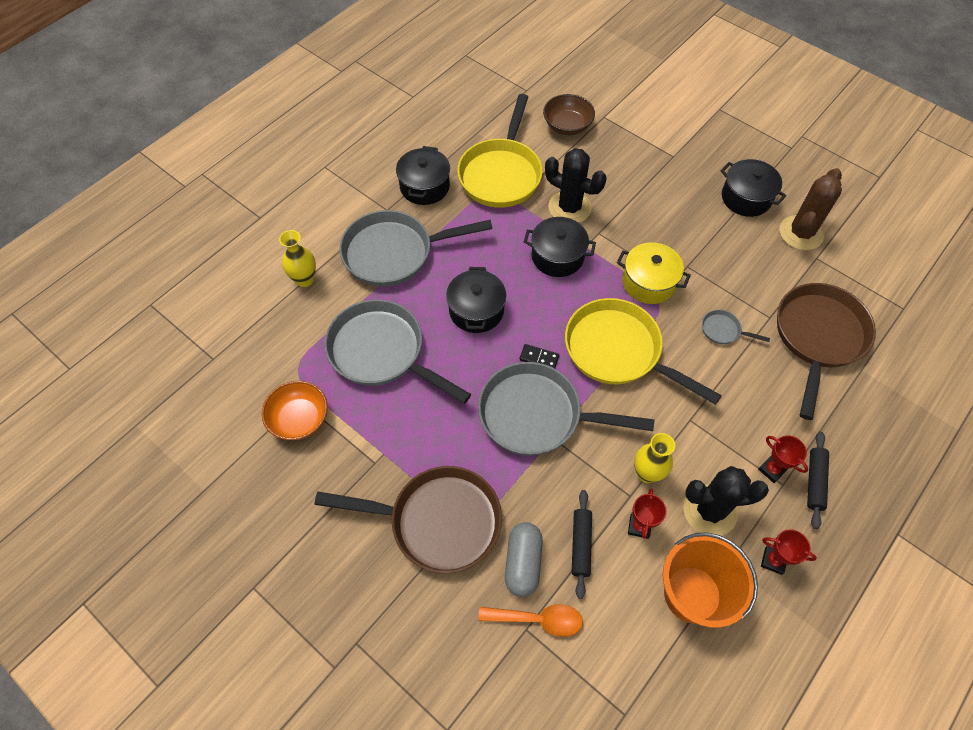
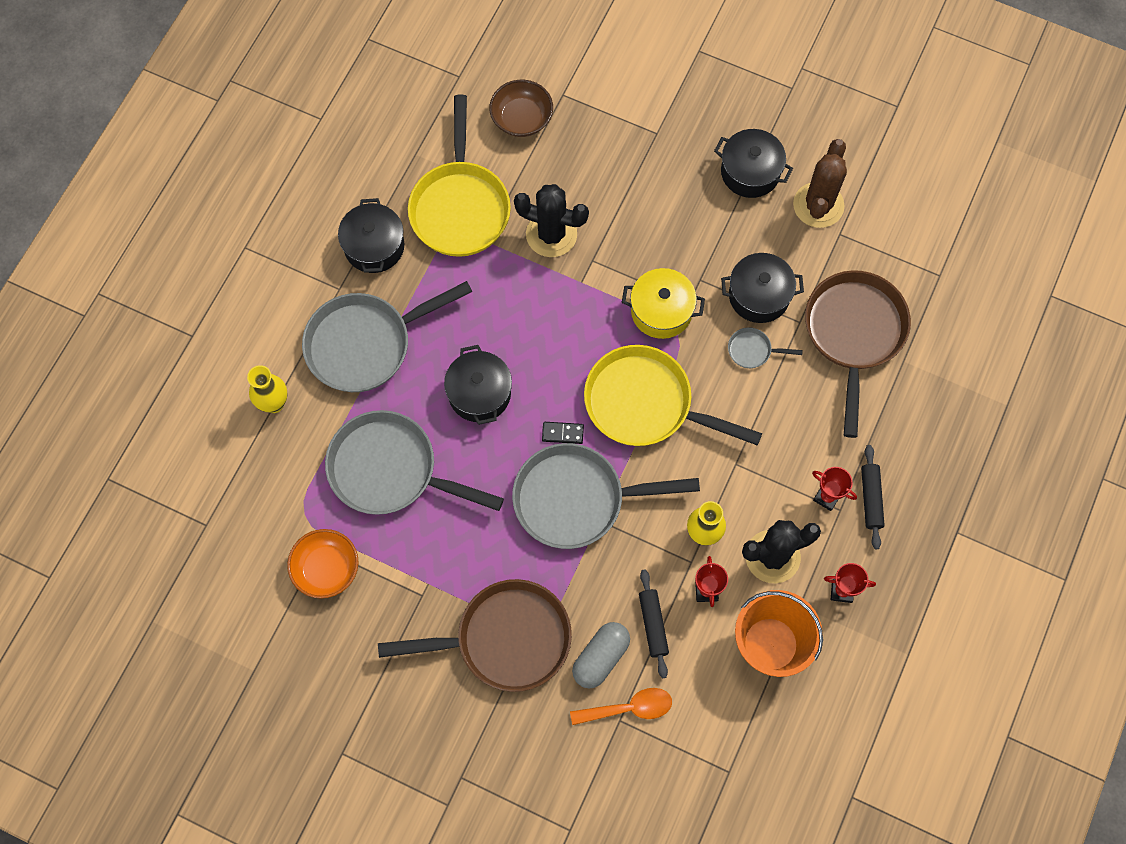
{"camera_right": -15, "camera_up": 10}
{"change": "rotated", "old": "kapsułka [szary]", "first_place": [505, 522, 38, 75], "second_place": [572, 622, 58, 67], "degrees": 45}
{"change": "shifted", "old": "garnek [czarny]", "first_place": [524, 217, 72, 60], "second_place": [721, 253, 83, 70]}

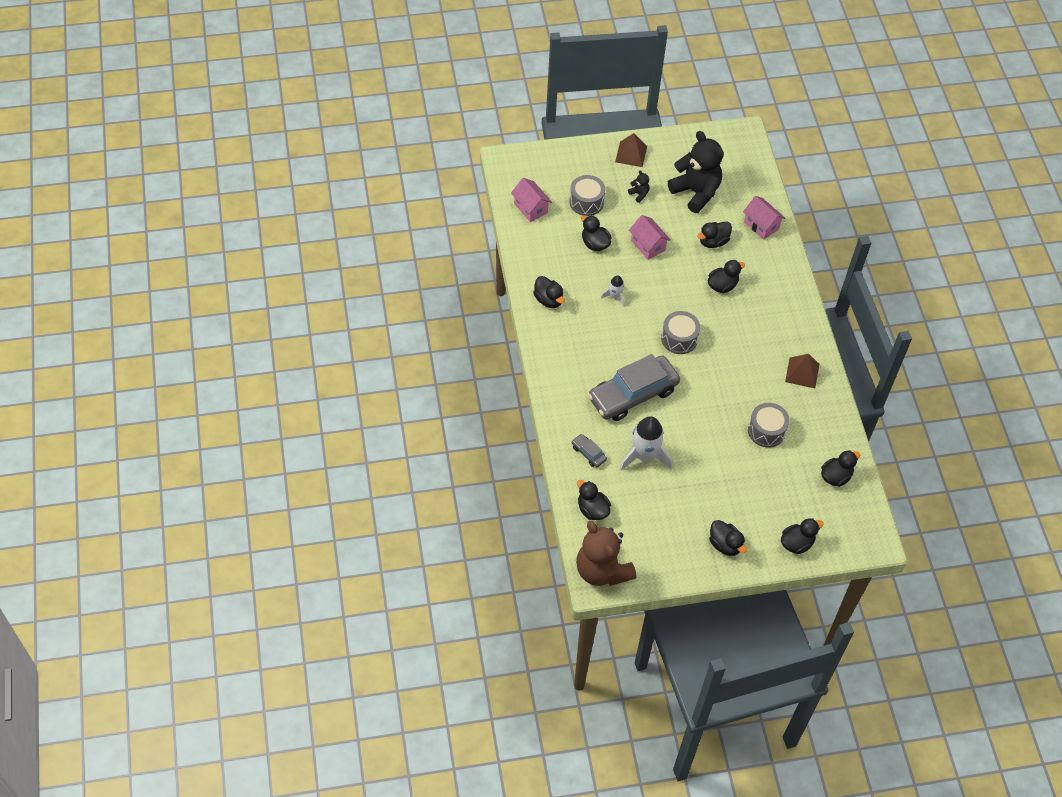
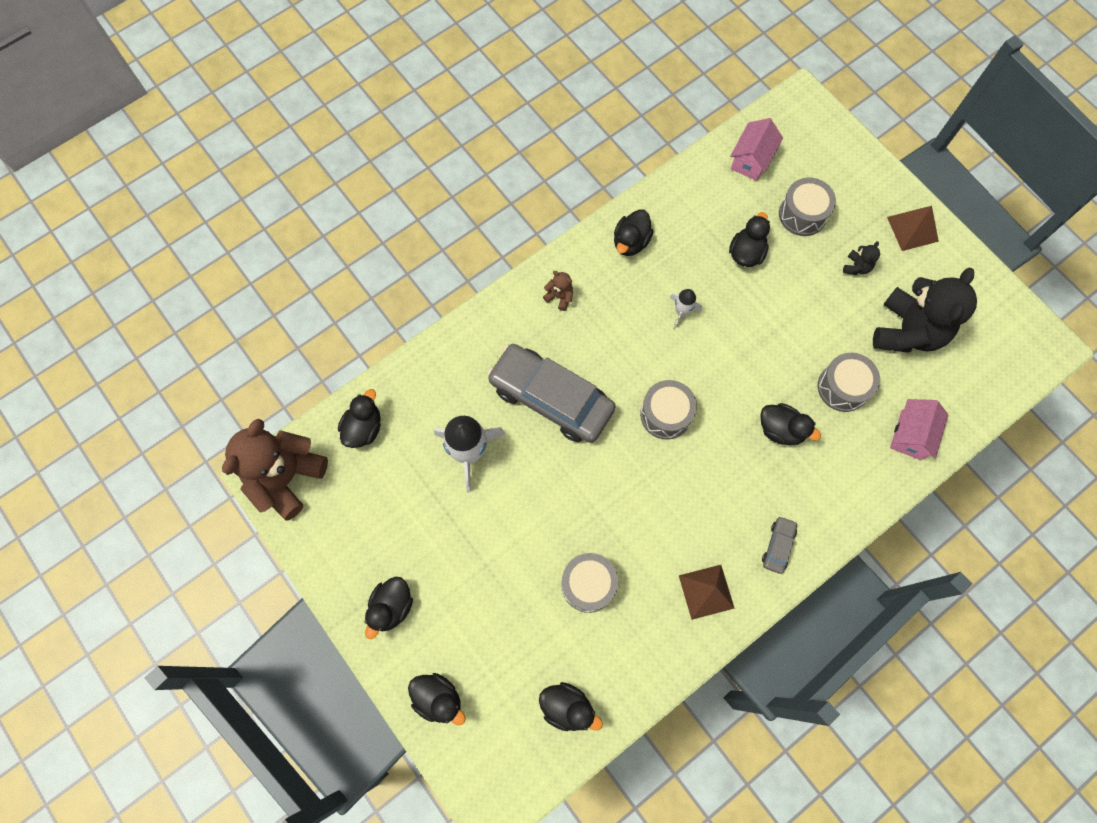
{"camera_right": 65, "camera_up": 15}
{"change": "shifted", "old": "samochód [szary]", "first_place": [572, 434, 35, 33], "second_place": [762, 516, 35, 58]}
{"change": "gone", "old": "domek [różowy]", "first_place": [629, 215, 42, 45]}
{"change": "swapped", "old": "kaczka [czarny]", "new": "bęben [szary]", "first_place": [697, 222, 35, 26], "second_place": [818, 353, 62, 59]}
{"change": "new", "new": "miś [brązowy]", "second_place": [543, 271, 30, 40]}

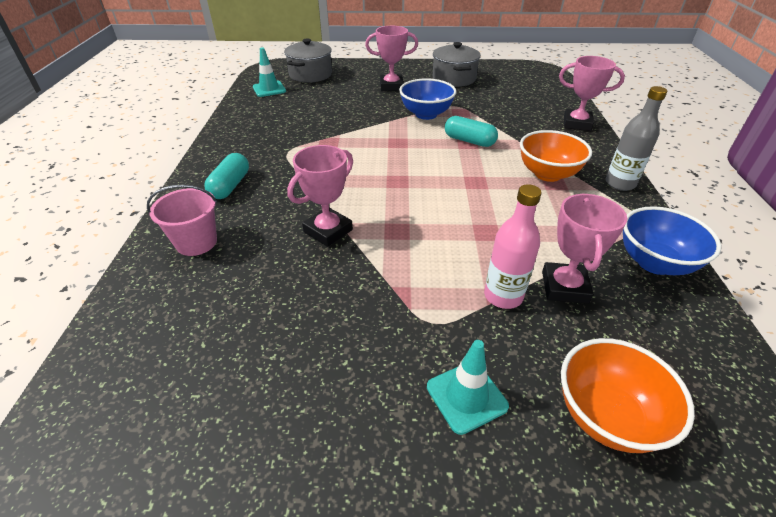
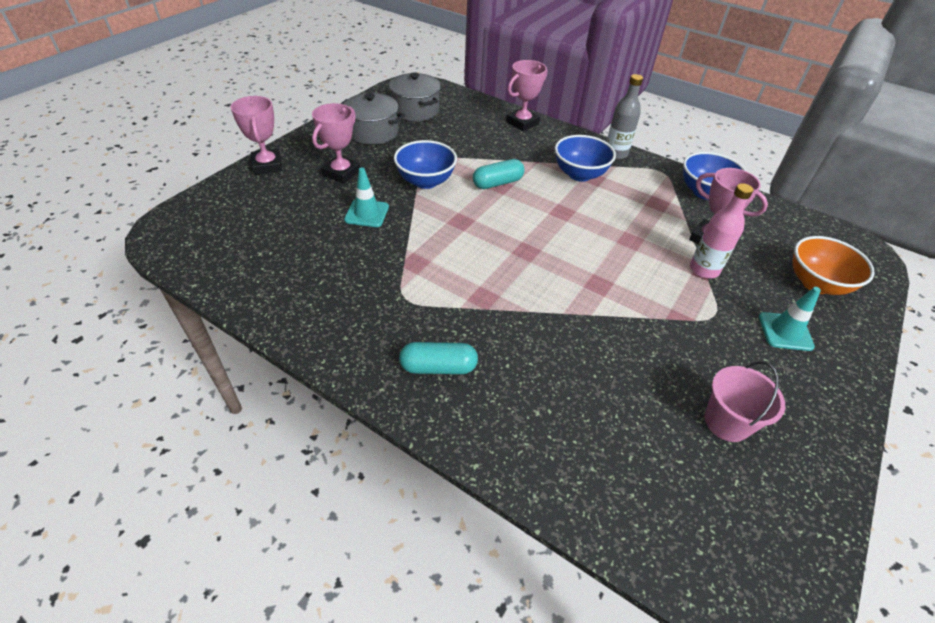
{"camera_right": -60, "camera_up": 5}
{"change": "shifted", "old": "wiadro [różowy]", "first_place": [147, 185, 70, 71], "second_place": [705, 362, 80, 80]}
{"change": "rotated", "old": "kapsułka [turkusowy]", "first_place": [204, 153, 45, 46], "second_place": [399, 342, 79, 32], "degrees": -45}
{"change": "shifted", "old": "pachołek [turkusowy]", "first_place": [253, 47, 33, 50], "second_place": [344, 168, 45, 59]}
{"change": "shifted", "old": "garnek [szary]", "first_place": [284, 39, 48, 44], "second_place": [389, 72, 52, 49]}
{"change": "shifted", "old": "puchar [różowy]", "first_place": [287, 145, 66, 102], "second_place": [231, 96, 51, 79]}
{"change": "repainted", "old": "miska [pomarańczowy]", "new": "miska [niebieski]", "first_place": [520, 130, 72, 52], "second_place": [555, 135, 61, 47]}

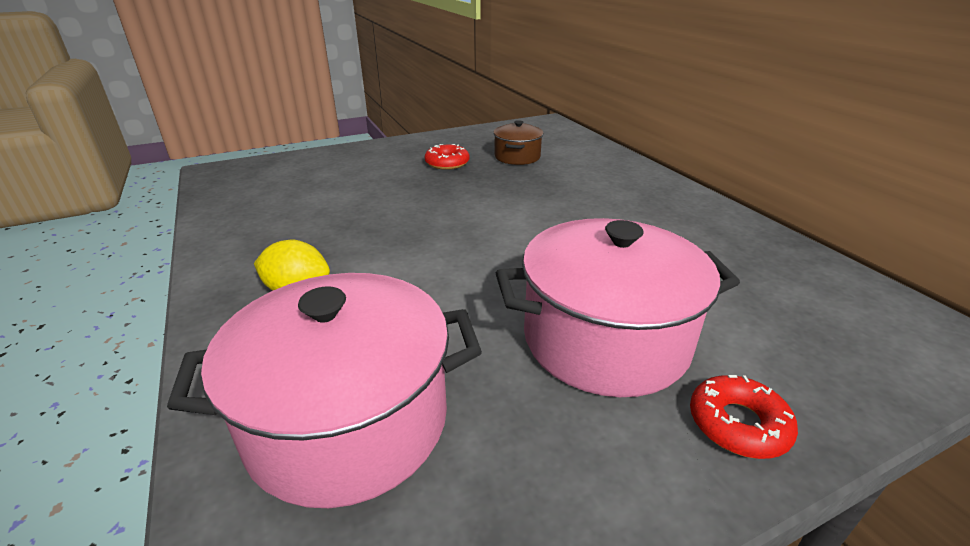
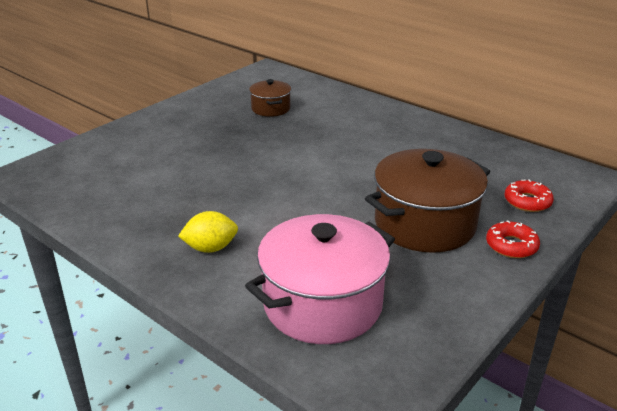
{"camera_right": -25, "camera_up": 0}
{"change": "shifted", "old": "donut [czerwony]", "first_place": [425, 144, 45, 26], "second_place": [505, 179, 49, 33]}
{"change": "repainted", "old": "garnek [różowy]", "new": "garnek [brązowy]", "first_place": [496, 218, 244, 179], "second_place": [365, 149, 125, 104]}

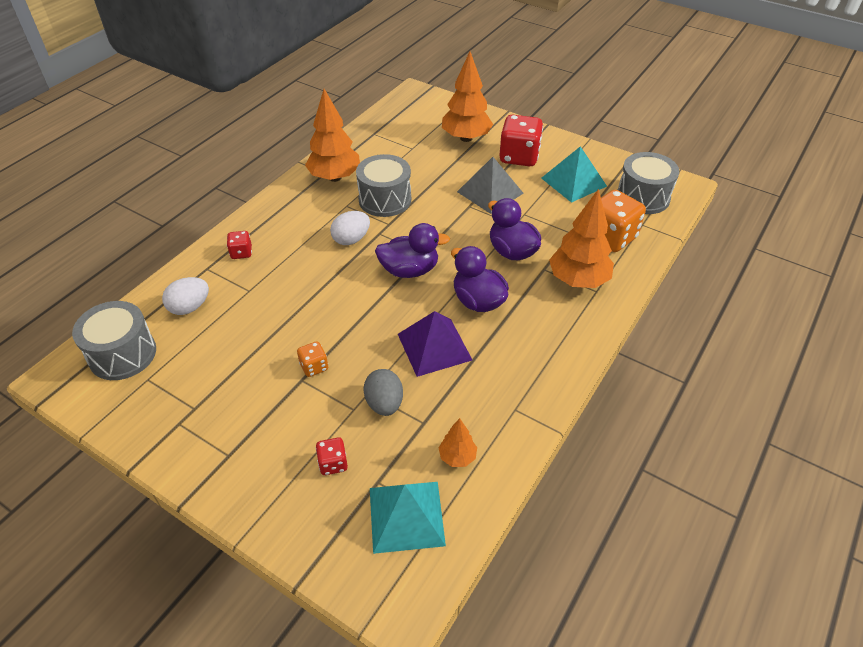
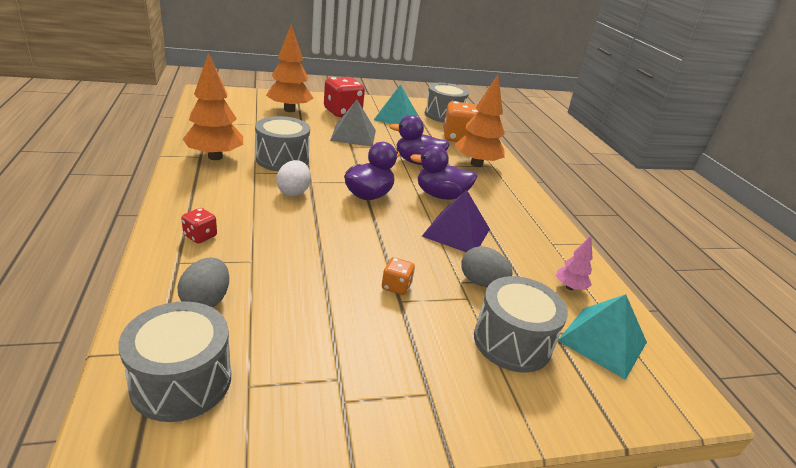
{"camera_right": -50, "camera_up": -15}
{"change": "repainted", "old": "jajko [biały]", "new": "jajko [szary]", "first_place": [162, 277, 47, 38], "second_place": [178, 257, 51, 50]}
{"change": "swapped", "old": "kostka do gry [czerwony]", "new": "bęben [szary]", "first_place": [316, 438, 32, 37], "second_place": [474, 276, 94, 96]}
{"change": "repainted", "old": "drzewko [pomarańczowy]", "new": "drzewko [różowy]", "first_place": [439, 418, 38, 49], "second_place": [556, 236, 37, 54]}

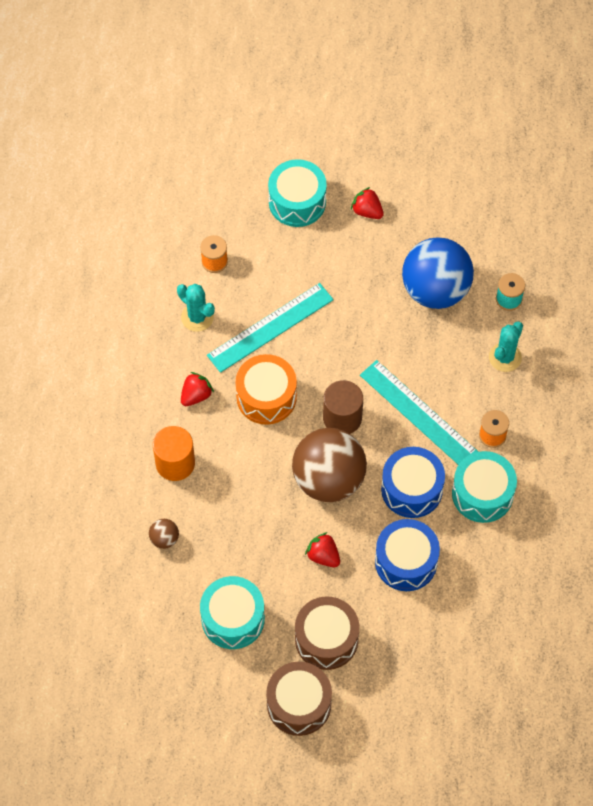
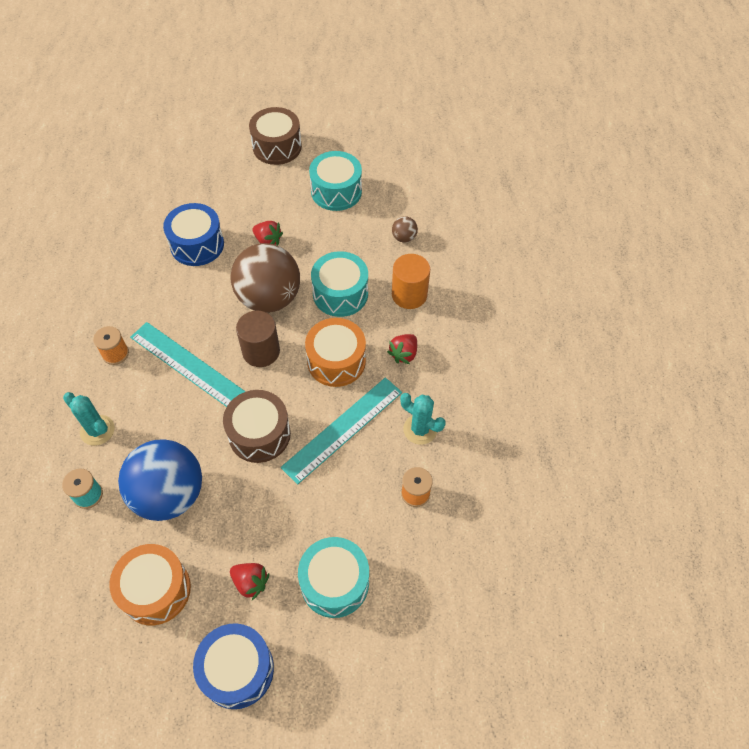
{"camera_right": 170, "camera_up": -5}
{"change": "shifted", "old": "bęben [brązowy]", "first_place": [295, 597, 64, 73], "second_place": [223, 390, 68, 73]}
{"change": "shifted", "old": "bęben [niebieski]", "first_place": [381, 447, 64, 71], "second_place": [193, 623, 81, 86]}
{"change": "shifted", "old": "bęben [turkusowy]", "first_place": [452, 451, 65, 72], "second_place": [311, 251, 57, 66]}
{"change": "rotated", "old": "kaktus [turkusowy]", "first_place": [489, 322, 34, 50], "second_place": [63, 392, 52, 54], "degrees": -75}
{"change": "new", "new": "bęben [pomarańczowy]", "second_place": [109, 544, 82, 81]}

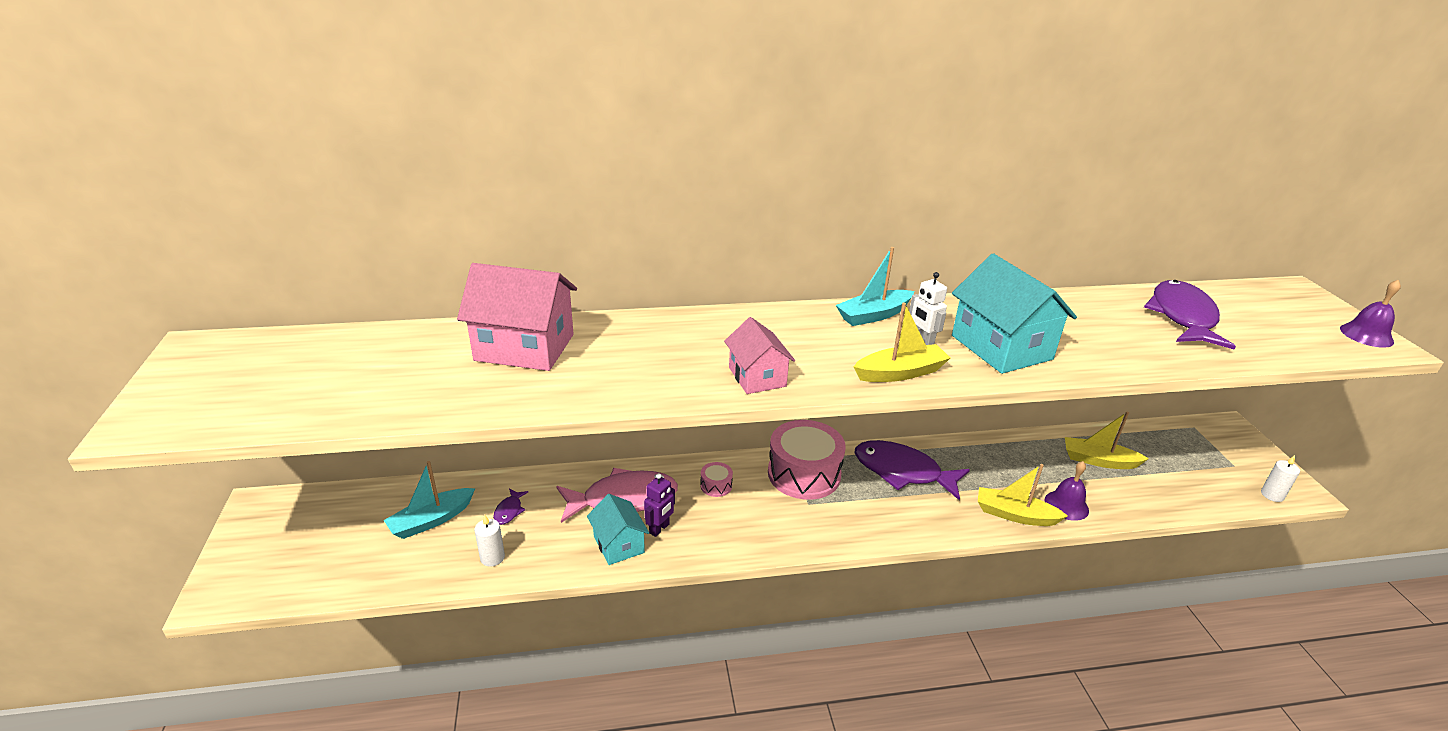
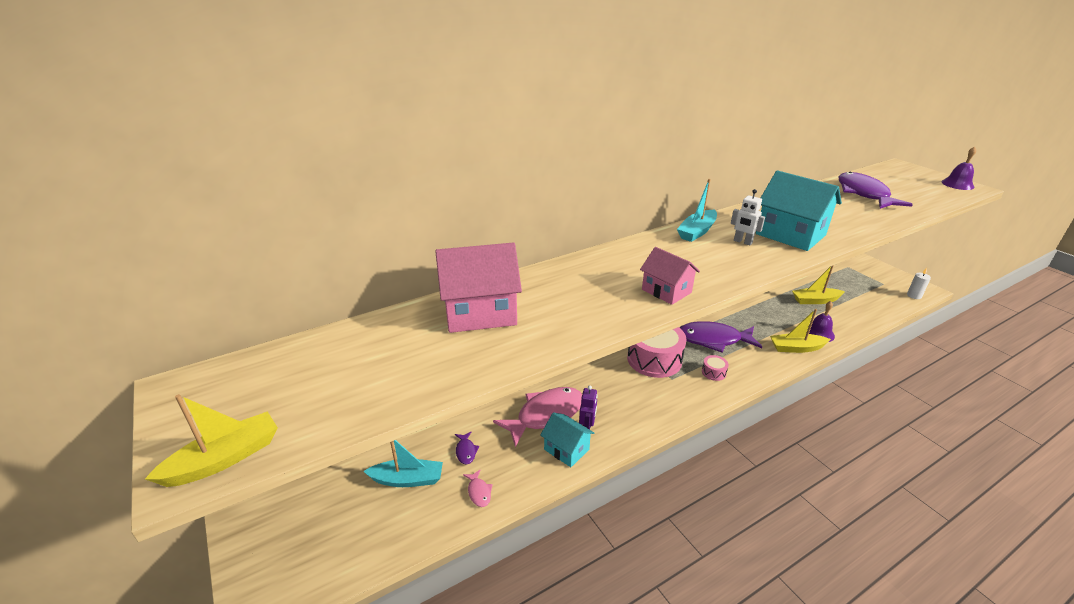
{"camera_right": -20, "camera_up": 0}
{"change": "rotated", "old": "łódka [turkusowy]", "first_place": [384, 461, 91, 78], "second_place": [363, 440, 80, 47], "degrees": -120}
{"change": "swapped", "old": "świeca [biały]", "new": "ryba [różowy]", "first_place": [474, 515, 31, 52], "second_place": [463, 469, 30, 38]}
{"change": "shifted", "old": "bęben [różowy]", "first_place": [700, 462, 33, 35], "second_place": [702, 355, 27, 26]}
{"change": "shifted", "old": "łódka [żółty]", "first_place": [853, 302, 97, 80], "second_place": [145, 394, 133, 93]}

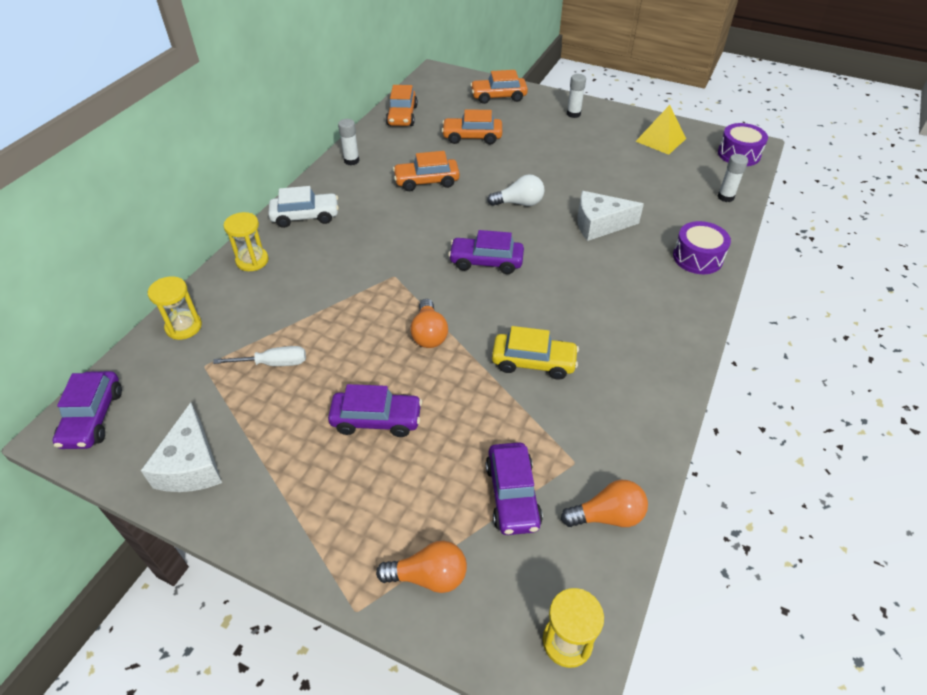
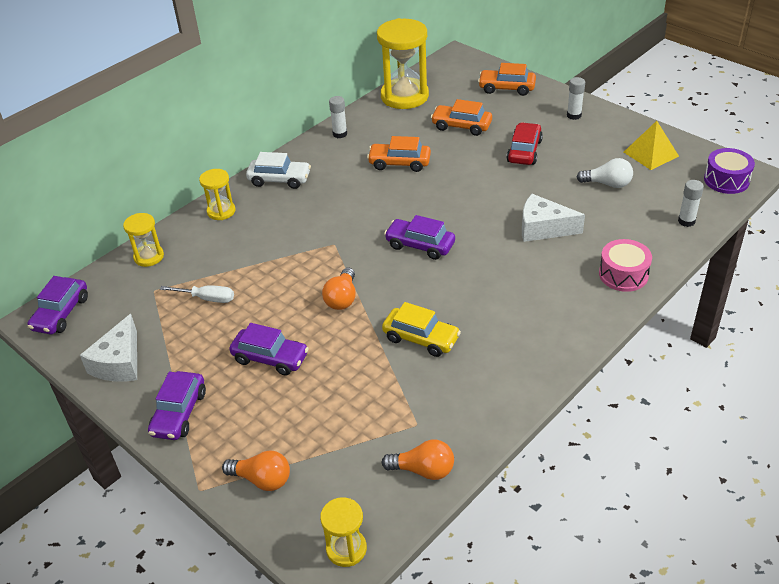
{"camera_right": 20, "camera_up": -5}
{"change": "swapped", "old": "samochód [pomarańczowy]", "new": "klepsydra [żółty]", "first_place": [386, 85, 32, 41], "second_place": [377, 18, 52, 91]}
{"change": "shifted", "old": "samochód [fioletowy]", "first_place": [486, 442, 57, 93], "second_place": [148, 371, 58, 69]}
{"change": "shifted", "old": "żarówka [biały]", "first_place": [487, 174, 58, 32], "second_place": [576, 158, 57, 30]}
{"change": "repainted", "old": "bęben [fioletowy]", "new": "bęben [różowy]", "first_place": [673, 221, 58, 53], "second_place": [599, 239, 53, 53]}
{"change": "new", "new": "samochód [czerwony]", "second_place": [507, 122, 36, 43]}

